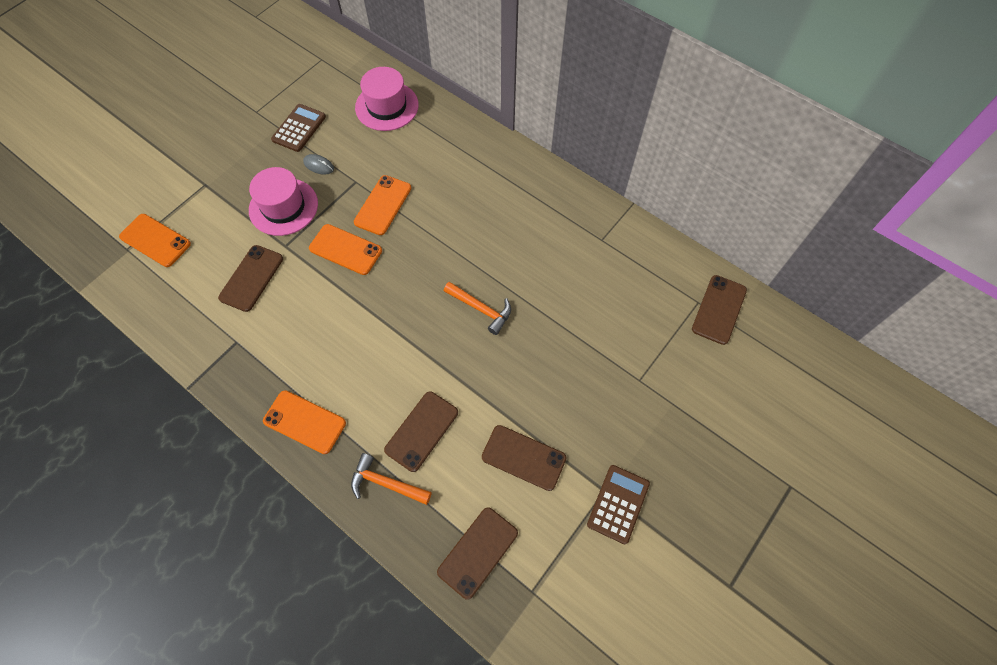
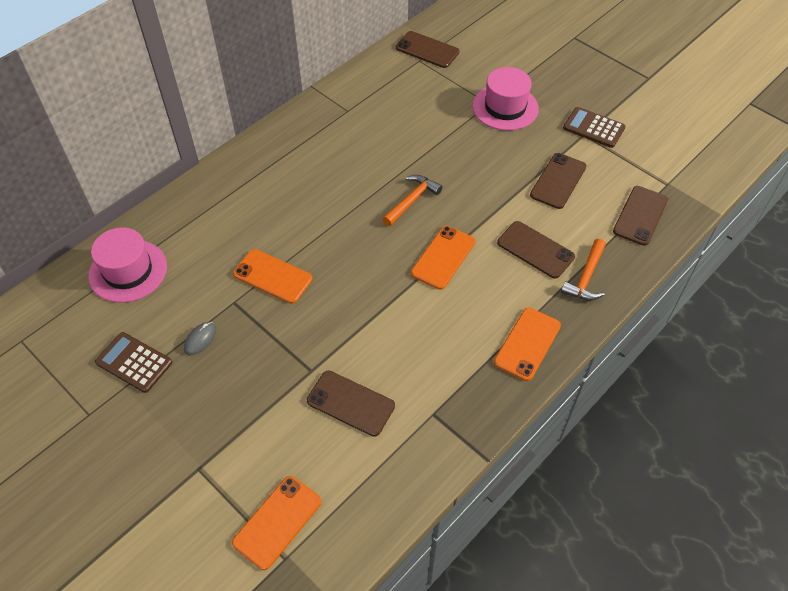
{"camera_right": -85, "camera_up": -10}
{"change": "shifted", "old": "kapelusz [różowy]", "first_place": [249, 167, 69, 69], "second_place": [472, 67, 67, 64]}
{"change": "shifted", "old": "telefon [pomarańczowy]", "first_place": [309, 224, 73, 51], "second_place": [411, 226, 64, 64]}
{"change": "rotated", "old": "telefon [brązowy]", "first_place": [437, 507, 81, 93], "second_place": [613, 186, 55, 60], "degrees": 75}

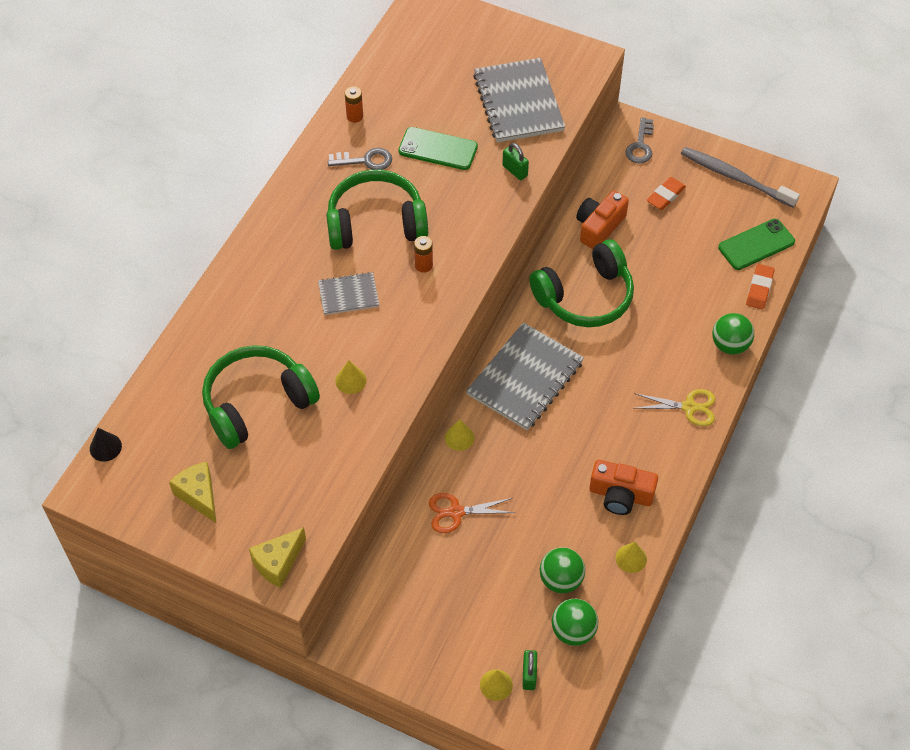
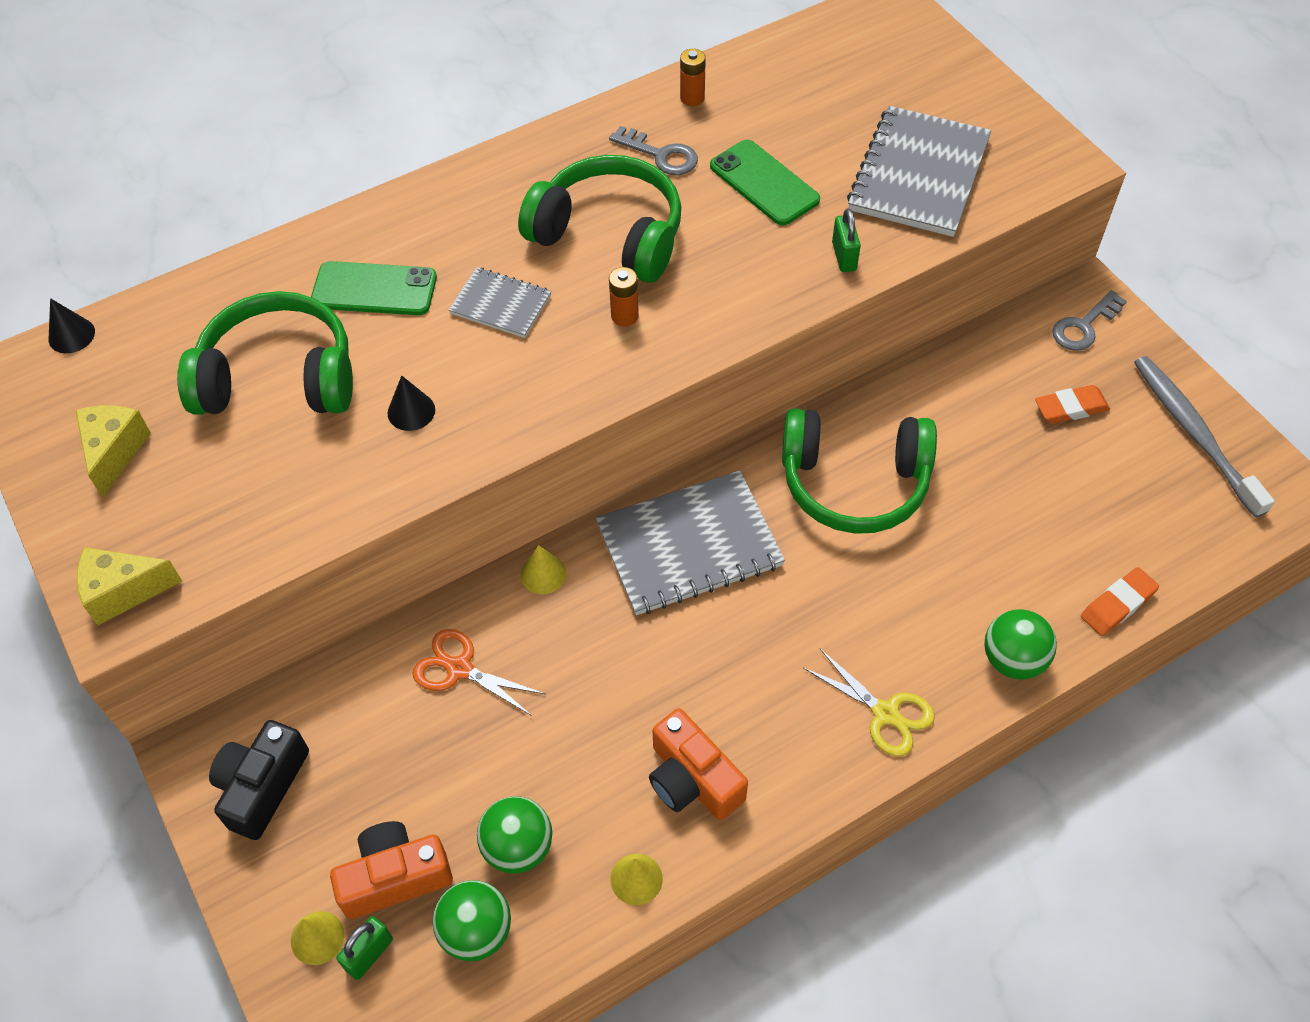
{"camera_right": 35, "camera_up": 0}
{"change": "repainted", "old": "stożek [żółty]", "new": "stożek [czarny]", "first_place": [335, 360, 32, 34], "second_place": [388, 375, 47, 56]}
{"change": "shifted", "old": "aparat fotograficzny [pomarańczowy]", "first_place": [576, 191, 53, 58], "second_place": [330, 821, 123, 98]}
{"change": "shifted", "old": "telefon [zielony]", "first_place": [718, 219, 77, 51], "second_place": [311, 261, 126, 54]}
{"change": "new", "new": "aparat fotograficzny [czarny]", "second_place": [209, 720, 100, 120]}

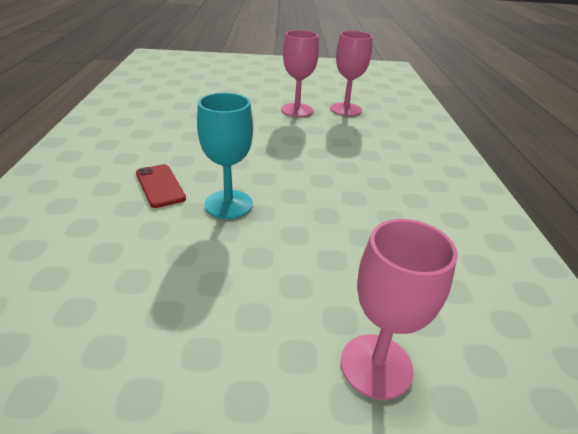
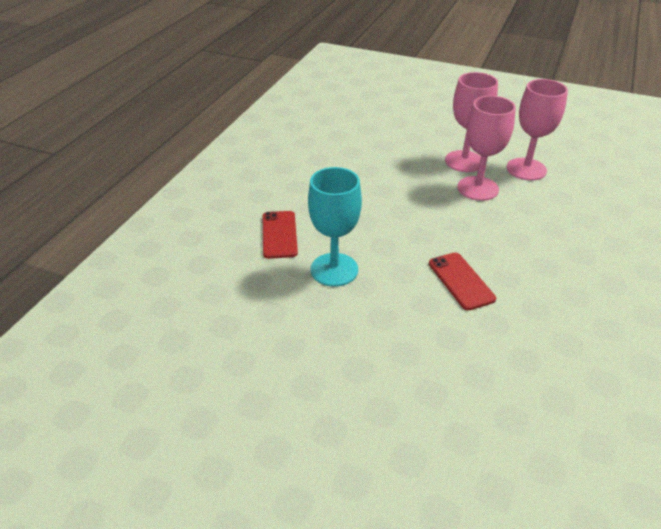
{"camera_right": 25, "camera_up": 5}
{"change": "shifted", "old": "kielich [różowy]", "first_place": [341, 219, 117, 181], "second_place": [458, 96, 58, 105]}
{"change": "new", "new": "telefon [czerwony]", "second_place": [429, 252, 67, 59]}

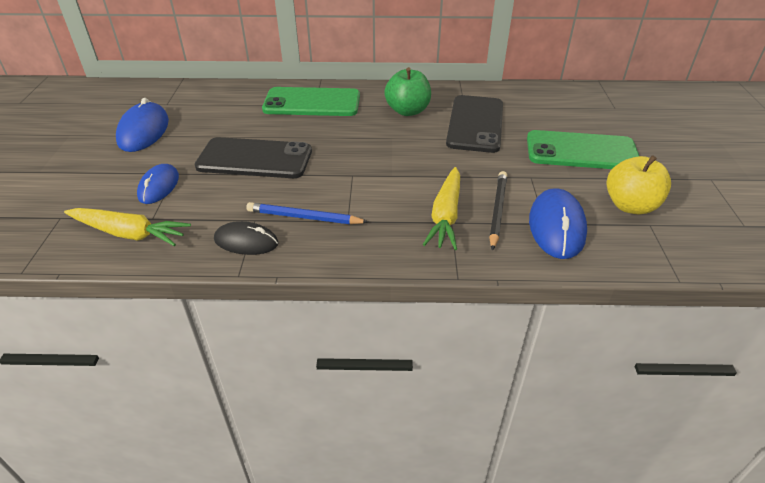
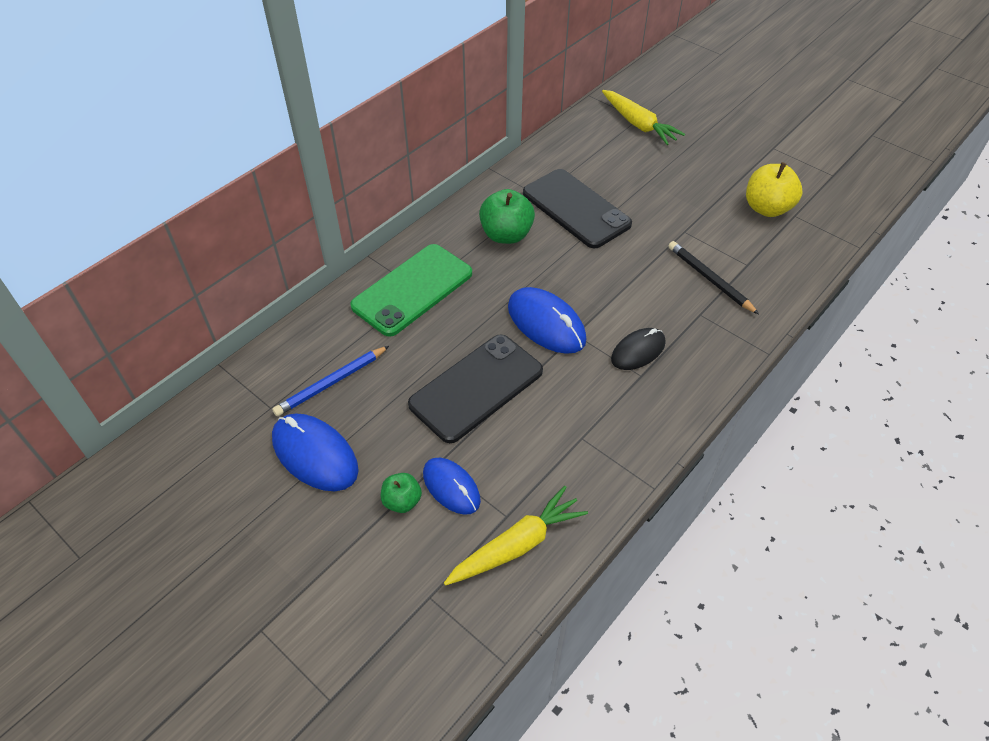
{"camera_right": -50, "camera_up": 10}
{"change": "shifted", "old": "myszka [czarny]", "first_place": [214, 221, 65, 34], "second_place": [611, 328, 55, 42]}
{"change": "shifted", "old": "ołówek [niebieski]", "first_place": [246, 202, 122, 22], "second_place": [272, 346, 117, 70]}
{"change": "shifted", "old": "marchewka [żółty]", "first_place": [423, 167, 37, 83], "second_place": [602, 90, 83, 55]}
{"change": "gone", "old": "telefon [zielony]", "first_place": [527, 130, 112, 39]}
{"change": "shifted", "old": "myszka [niebieski]", "first_place": [529, 188, 58, 71], "second_place": [508, 287, 79, 67]}
{"change": "new", "new": "jabłko [zielony]", "second_place": [381, 473, 41, 40]}

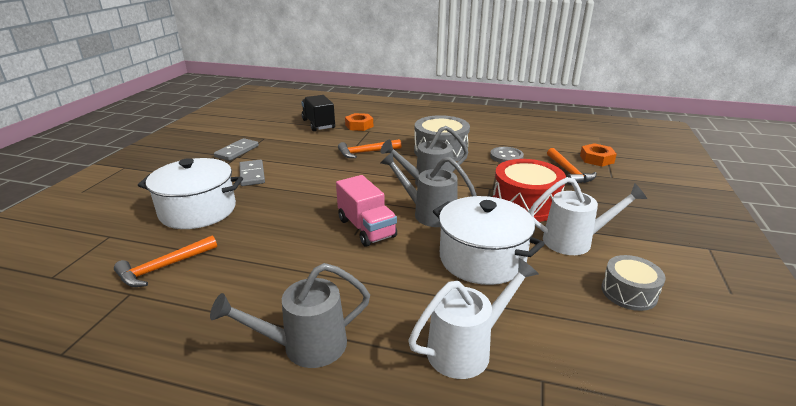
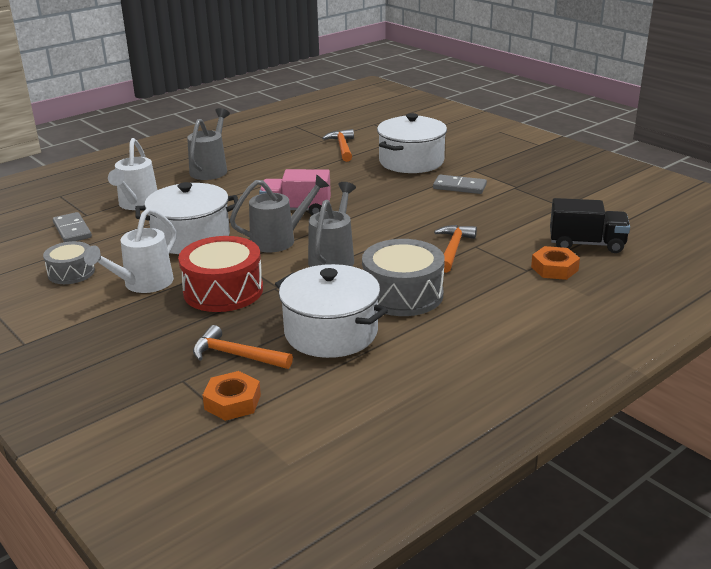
{"camera_right": 125, "camera_up": 0}
{"change": "shifted", "old": "kostka domina [szary]", "first_place": [214, 138, 45, 23], "second_place": [53, 212, 39, 30]}
{"change": "swapped", "old": "guzik [szary]", "new": "garnek [biały]", "first_place": [490, 147, 34, 16], "second_place": [275, 264, 113, 94]}

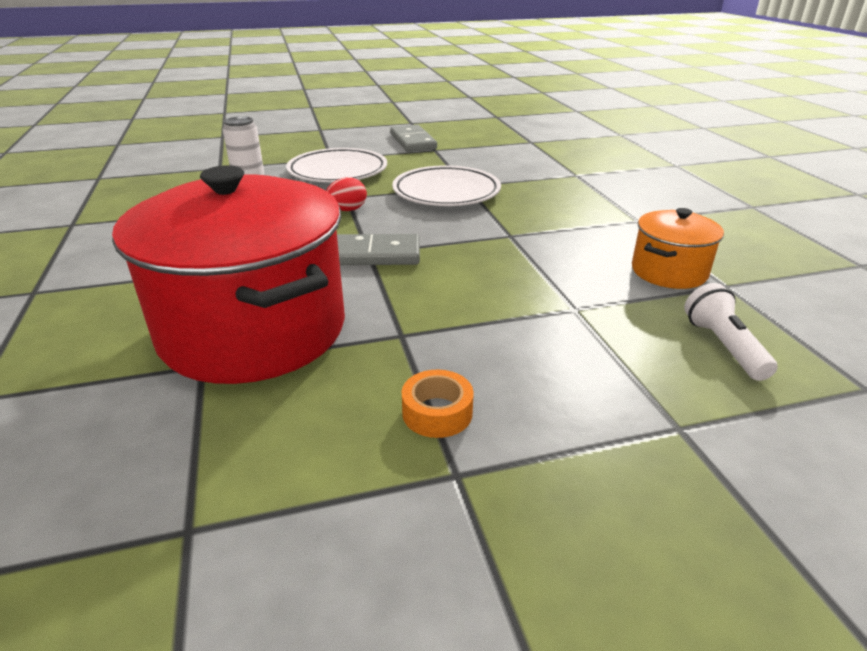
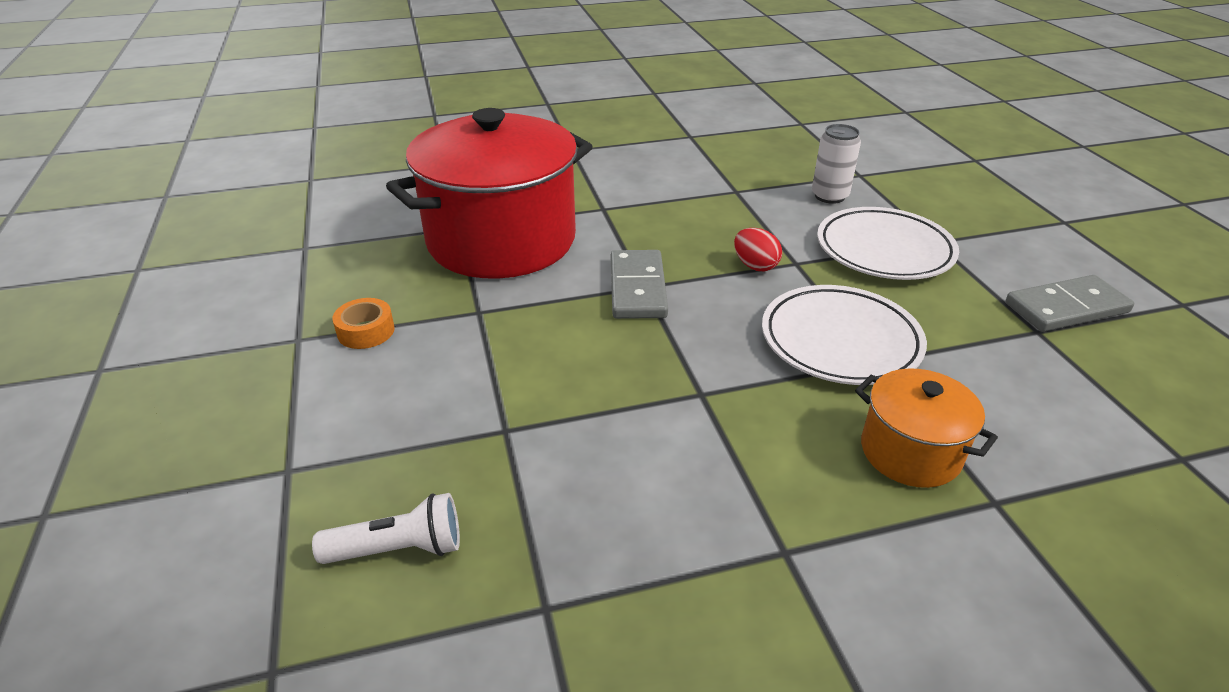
{"camera_right": 90, "camera_up": 5}
{"change": "shifted", "old": "garnek [pomarańczowy]", "first_place": [632, 208, 92, 81], "second_place": [855, 368, 143, 120]}

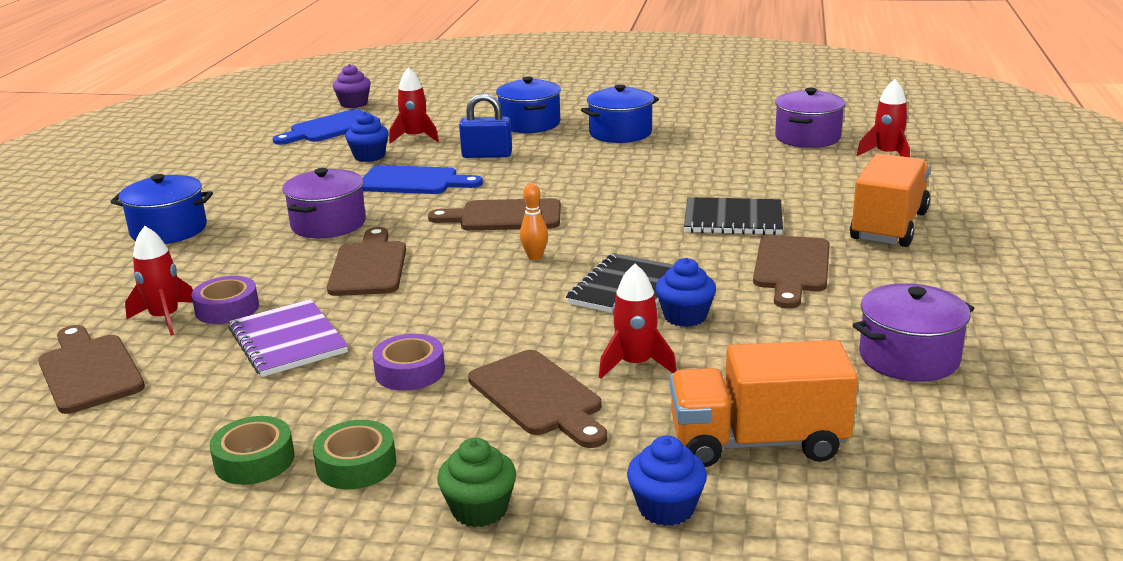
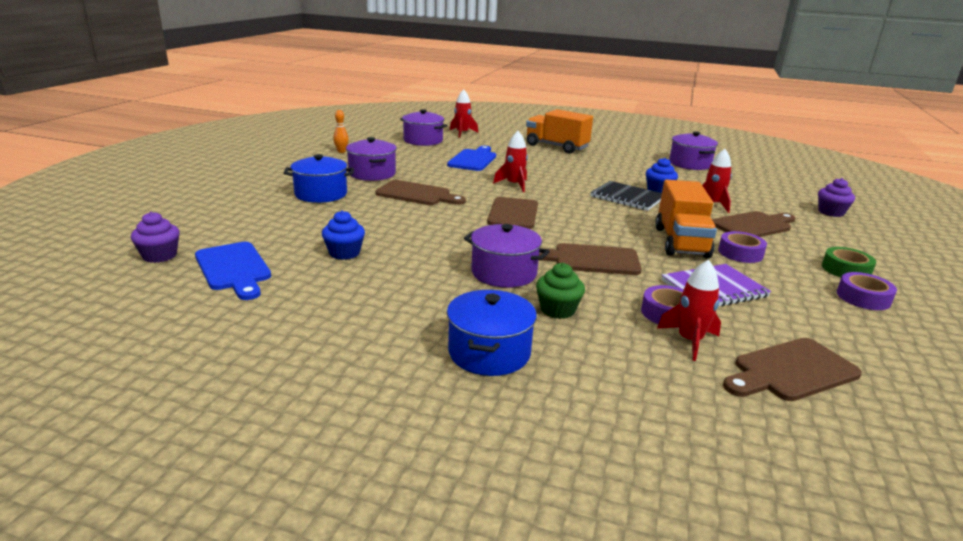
{"camera_right": -85, "camera_up": 0}
{"change": "repainted", "old": "taśma klejąca [zielony]", "new": "taśma klejąca [fioletowy]", "first_place": [210, 416, 85, 69], "second_place": [837, 272, 60, 38]}
{"change": "shifted", "old": "deska do krojenia [niebieski]", "first_place": [362, 165, 121, 29], "second_place": [447, 146, 49, 25]}
{"change": "shifted", "old": "rakieta [czerwony]", "first_place": [389, 67, 50, 77], "second_place": [493, 131, 35, 61]}
{"change": "shifted", "old": "muffinka [zielony]", "first_place": [437, 438, 79, 89], "second_place": [536, 263, 49, 56]}
{"change": "gone", "old": "kłódka [niebieski]", "first_place": [459, 93, 53, 65]}
{"change": "shifted", "old": "kręgiel [pomarańczowy]", "first_place": [520, 183, 28, 77], "second_place": [333, 110, 16, 43]}
{"change": "repainted", "old": "garnek [niebieski]", "new": "garnek [fioletowy]", "first_place": [581, 84, 78, 59], "second_place": [346, 137, 51, 44]}
{"change": "repainted", "old": "muffinka [niebieski]", "new": "muffinka [fioletowy]", "first_place": [627, 436, 80, 90], "second_place": [818, 178, 37, 39]}
{"change": "shifted", "old": "ciężarówka [pomarańczowy]", "first_place": [670, 340, 188, 127], "second_place": [655, 180, 62, 78]}
{"change": "gone", "old": "zeszyt [czarny]", "first_place": [684, 197, 99, 38]}
{"change": "shifted", "old": "deska do krojenia [brązowy]", "first_place": [753, 235, 77, 74], "second_place": [375, 180, 91, 25]}

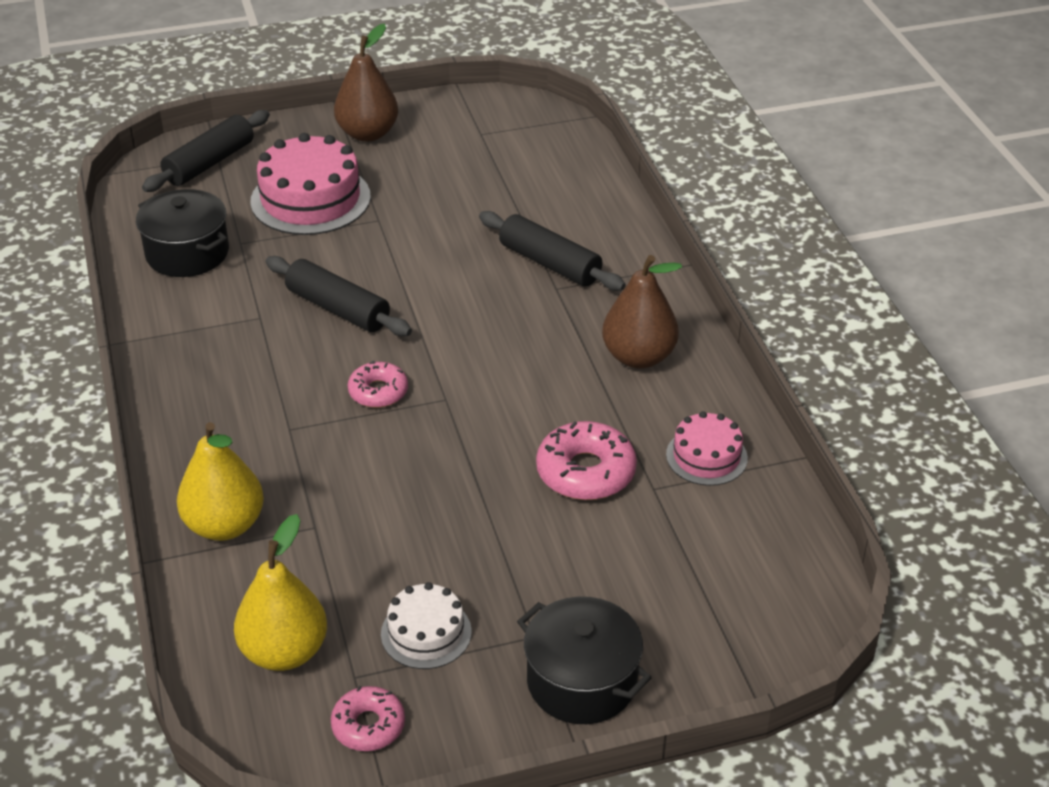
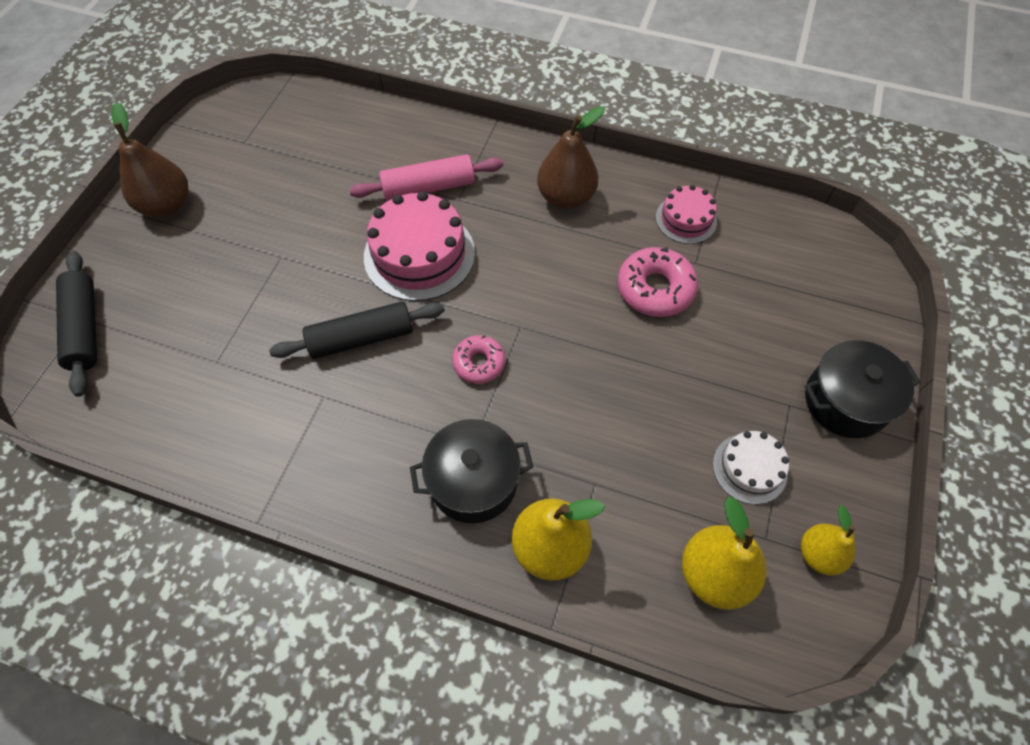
{"camera_right": -55, "camera_up": 20}
{"change": "shifted", "old": "garnek [czarny]", "first_place": [136, 189, 93, 88], "second_place": [410, 419, 123, 104]}
{"change": "shifted", "old": "tort [różowy]", "first_place": [250, 133, 121, 102], "second_place": [364, 191, 111, 110]}
{"change": "swapped", "old": "donut [różowy]", "new": "gruszka [żółty]", "first_place": [331, 686, 74, 65], "second_place": [801, 505, 54, 71]}
{"change": "repainted", "old": "wałek do ciasta [czarny]", "new": "wałek do ciasta [różowy]", "first_place": [479, 211, 146, 80], "second_place": [349, 154, 154, 47]}

